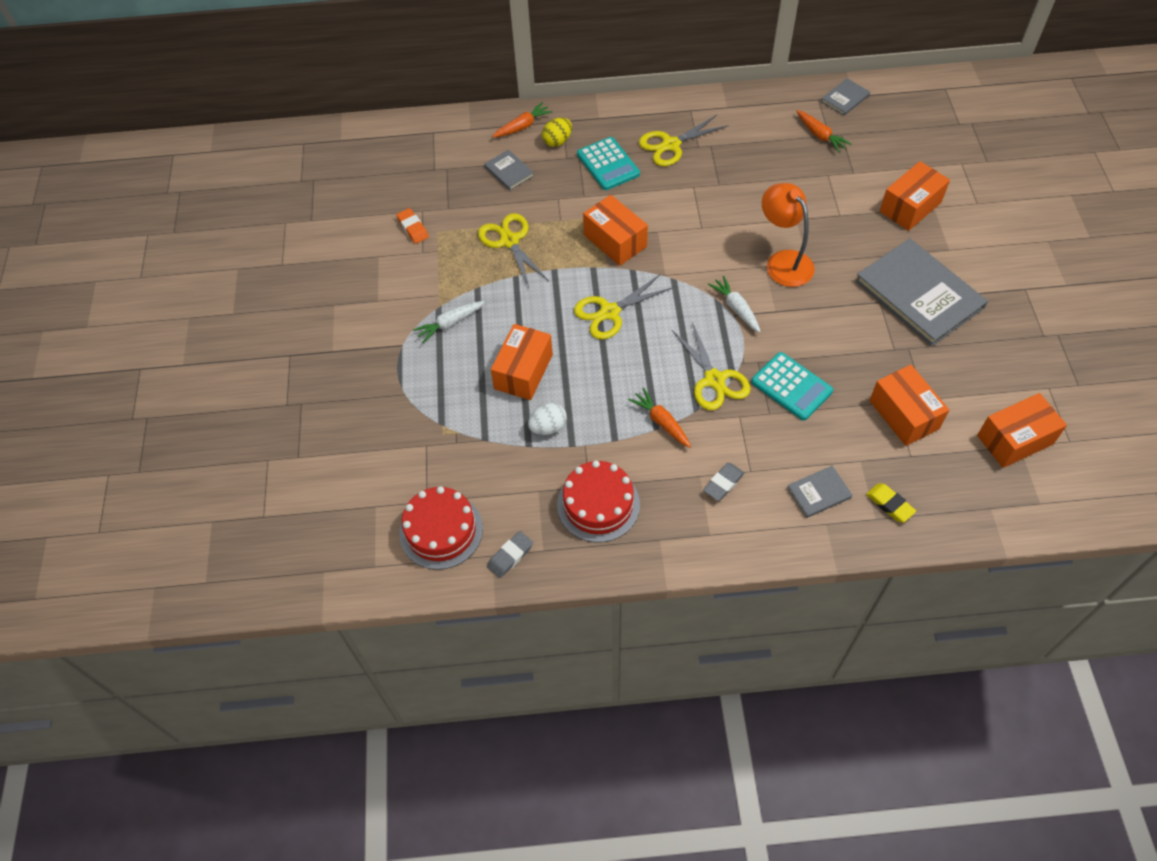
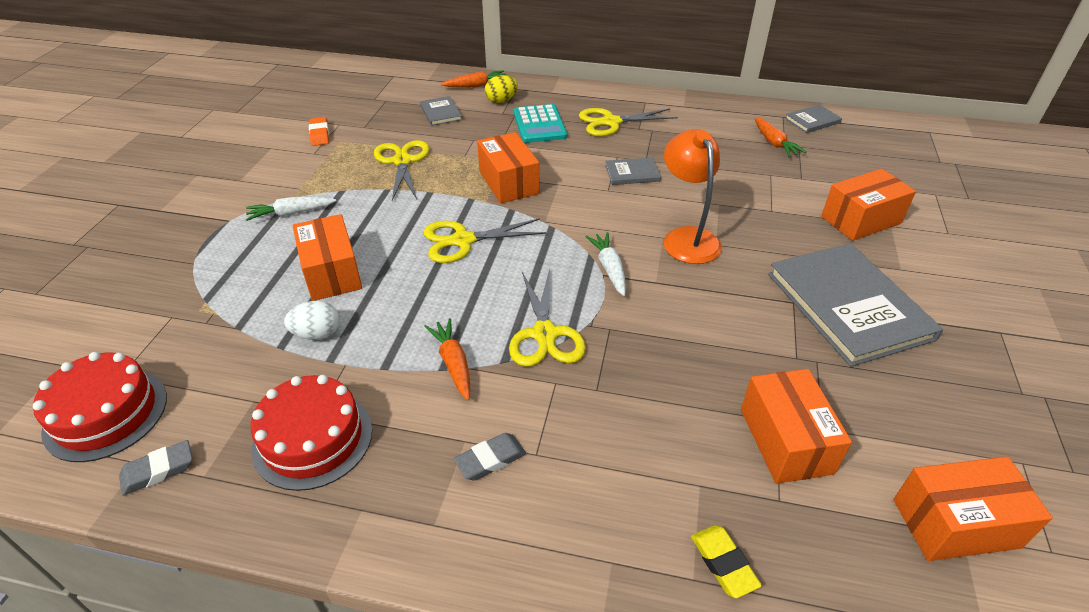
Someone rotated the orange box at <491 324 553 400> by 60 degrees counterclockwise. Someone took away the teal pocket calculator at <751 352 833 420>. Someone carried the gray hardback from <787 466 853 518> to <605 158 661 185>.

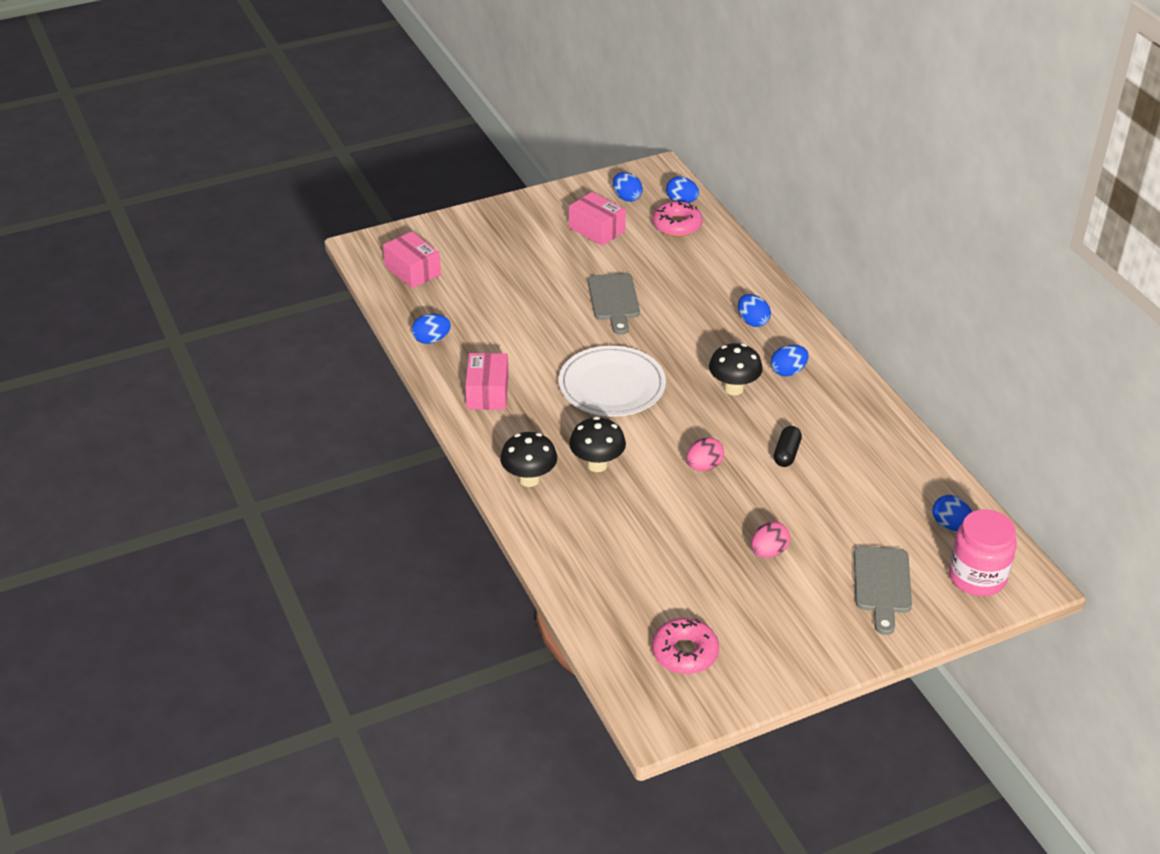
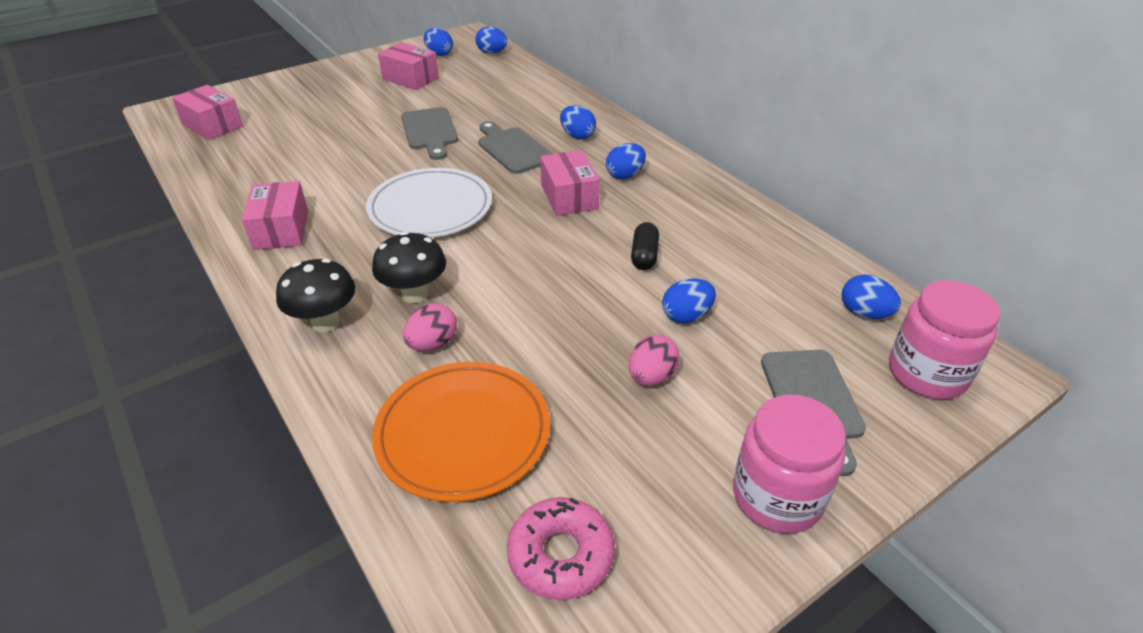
Someone carried the royal blue toy egg from <412 314 451 344> to <662 279 716 323>. Someone took away the rose-pink doughnut at <653 201 703 237>. Someone carried the rose-pink toy egg from <686 437 724 471> to <403 303 457 351>. Someone swapped the ebony mushroom at <709 343 763 395> for the rose-pink box at <540 150 600 216>. Someone put down the orange flat dish at <372 362 550 502>. Someone put down the gray bread board at <478 121 553 174>. Someone put down the rose-pink preserve jar at <733 394 846 534>.

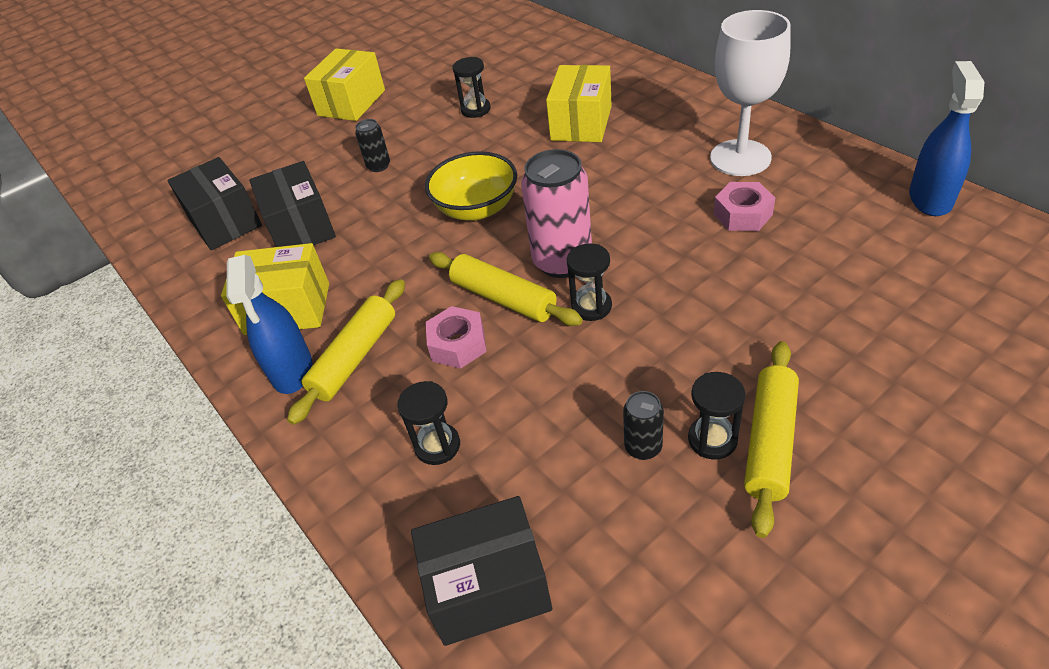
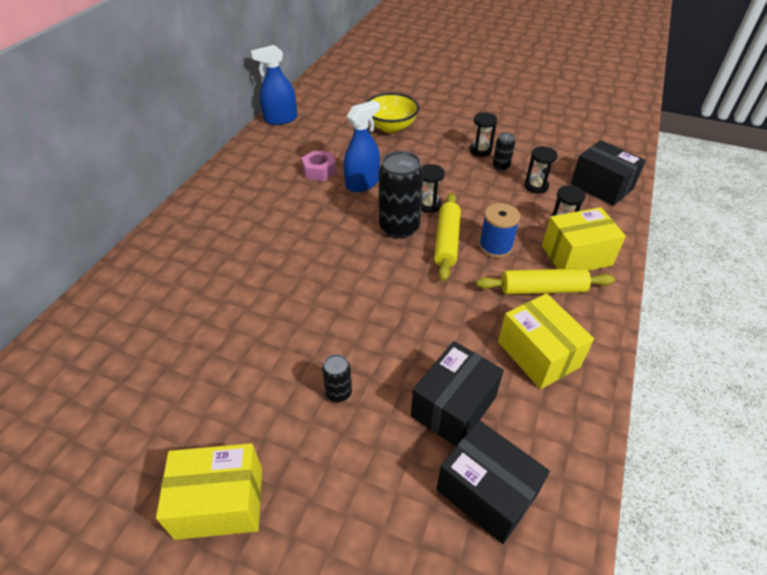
Someone rotated the ebony box at <167 157 262 250> by 75 degrees counterclockwise. Someone carried the royal blue spray cleaner from <227 255 312 394> to <344 100 380 192>. Someone carried the bright yellow serving bowl from <425 151 517 221> to <365 93 419 133>. Someone swapped the rose-pink hexagon nut at <425 306 487 369> for the royal blue spool at <479 203 520 258>. Someone carried the ebony sand timer from <453 57 491 118> to <524 146 558 193>. Someone repainted the rose-pink soda can at <521 149 592 278>, which became the ebony soda can at <379 151 424 239>. Someone carried the bright yellow box from <546 65 612 142> to <542 207 626 271>. Someone took away the pure white wine glass at <710 10 791 176>. Someone took away the bright yellow pastry roller at <744 341 799 538>.

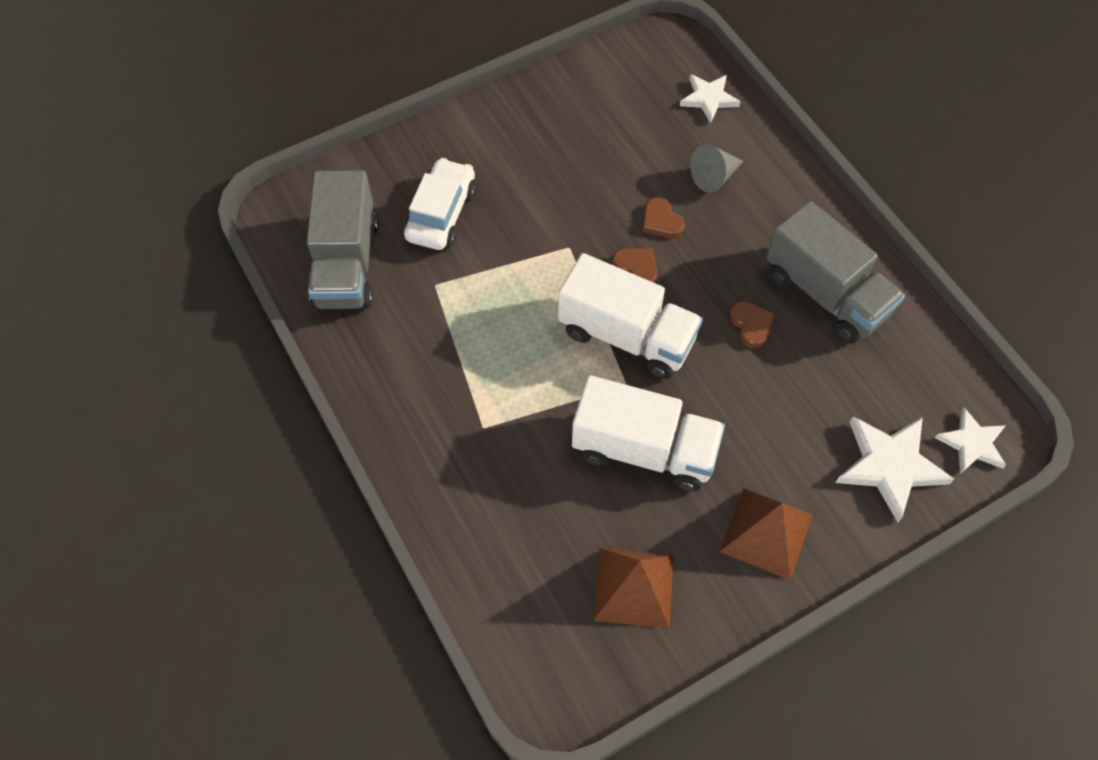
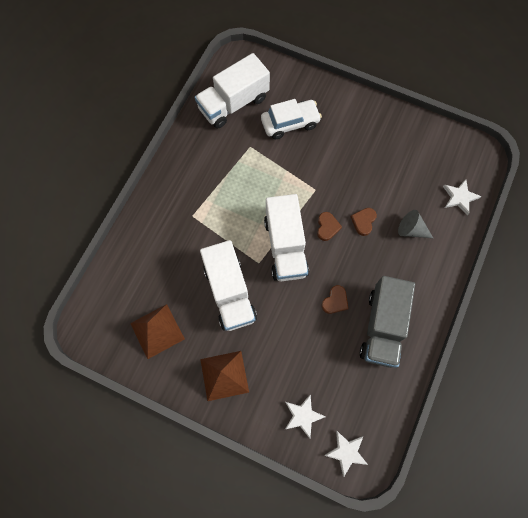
Someone repainted the gray truck at <307 170 378 309>, which became the pure white truck at <195 53 270 129>. Someone scaled the pure white five-pointed star at <835 416 954 522> by 0.63.

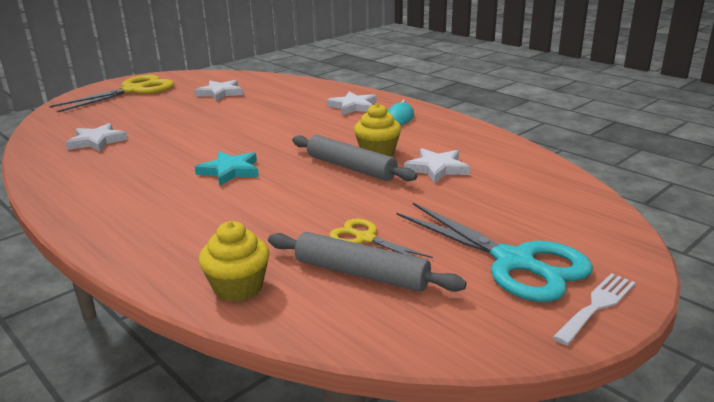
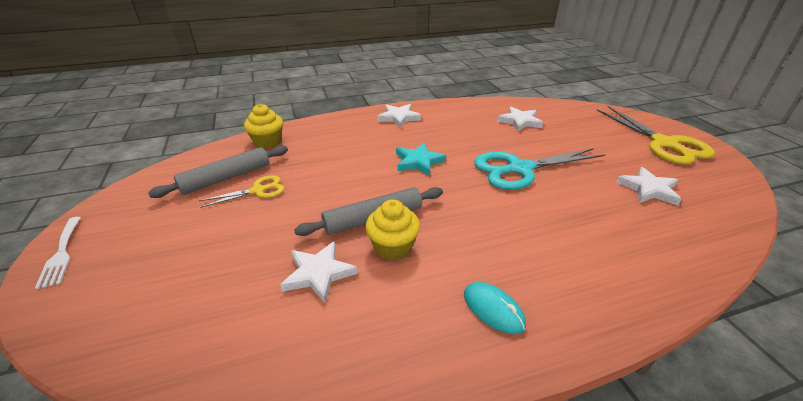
Someone carried the pure white five-pointed star from <327 92 377 115> to <377 104 421 128>. Someone carried the teal shears from <397 203 593 302> to <474 148 605 190>.

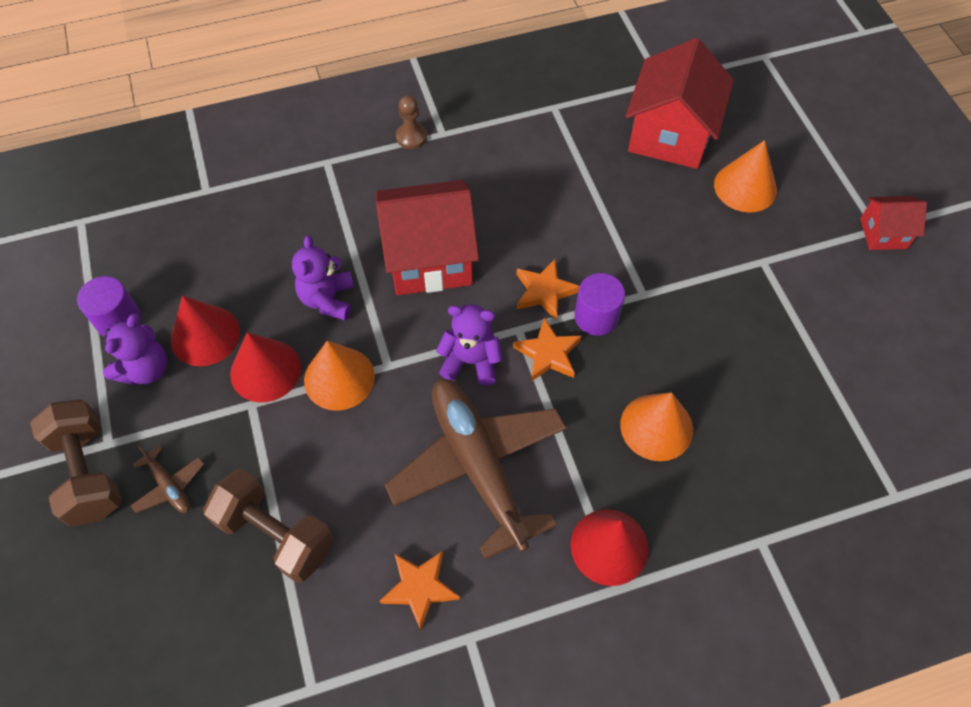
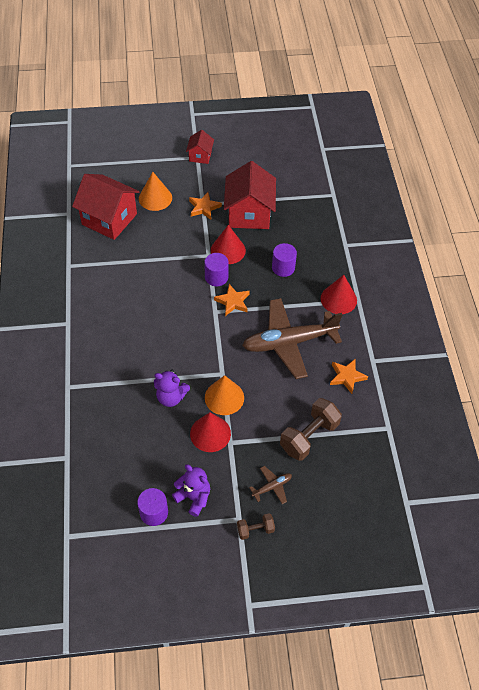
Someone scaled the dark brown hand weight at <30 399 122 527> by 0.53. Someone carried the red cone from <171 296 240 366> to <211 225 246 264>. Someone carried the red house from <376 180 479 295> to <224 161 276 229>. Someone took away the dark brown pawn at <396 95 427 149>. Someone took away the purple stuffed bear at <436 304 503 386>. Someone carried the orange five-pointed star from <516 259 580 320> to <189 192 222 220>. Someone swapped the orange cone at <620 392 693 461> for the purple cylinder at <272 243 297 277>.

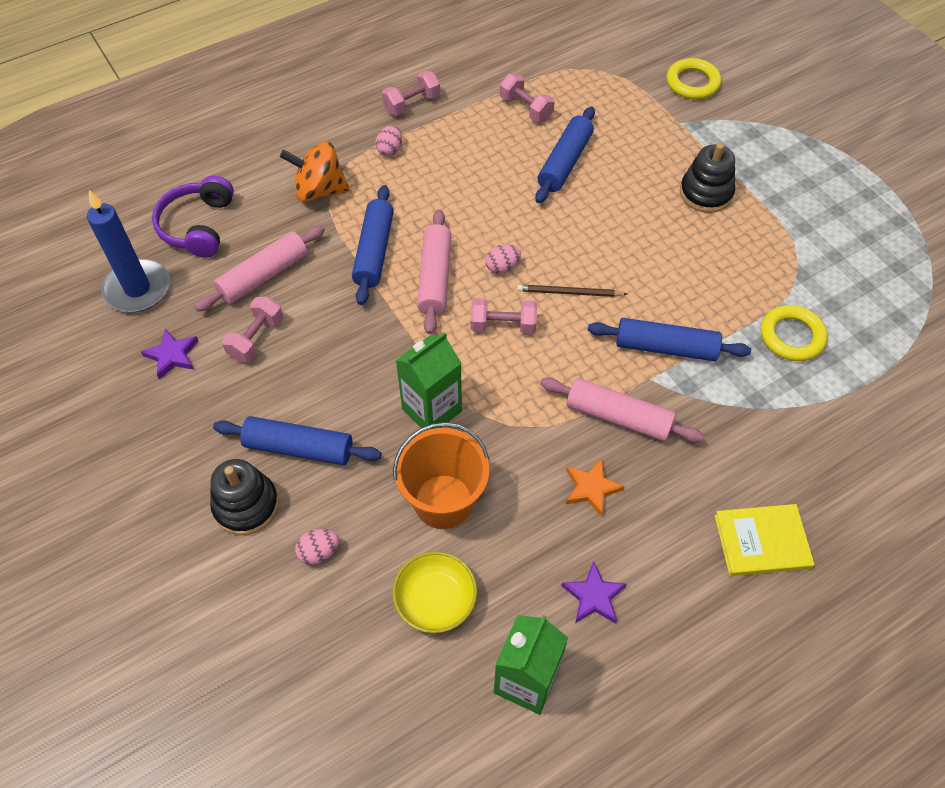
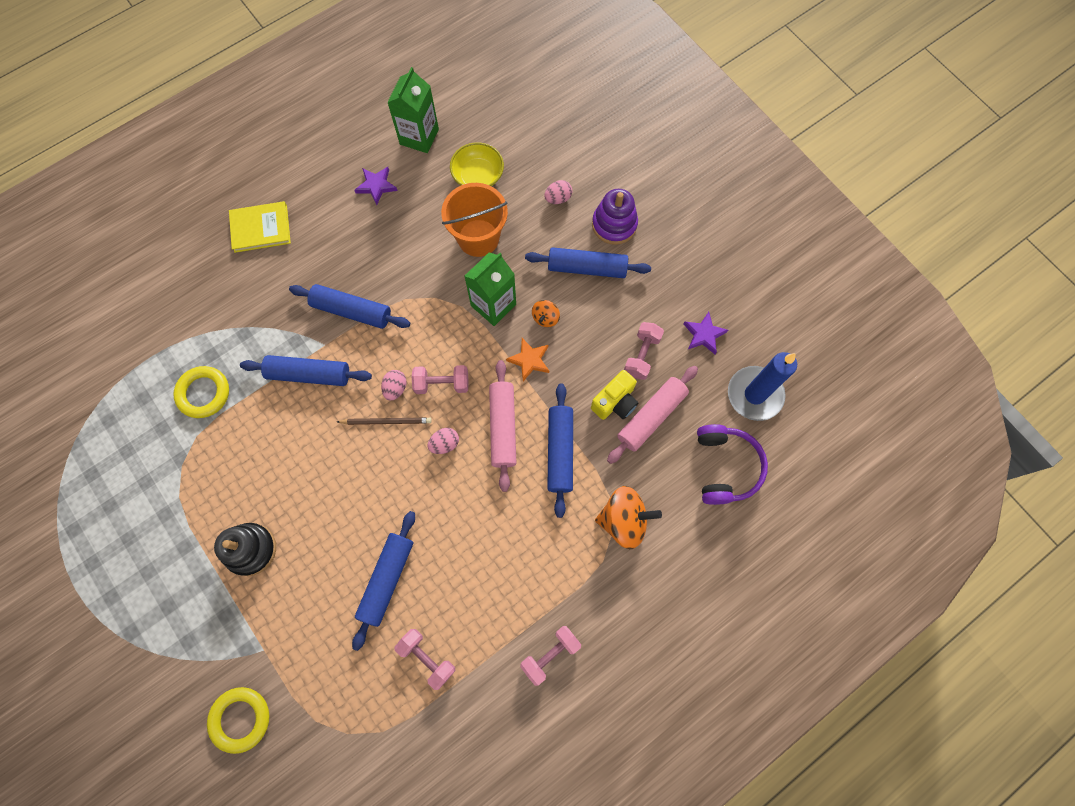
Someone repainted the ebony stacking toy at <210 459 279 535>, which became the purple stacking toy at <592 189 638 245>. Someone carried the rose-pink toy egg from <375 125 402 156> to <381 370 407 401>. Someone repainted the rose-pink pastry roller at <540 378 704 442>, which became the royal blue pastry roller at <289 284 410 329>. Someone carried the orange five-pointed star from <566 459 625 517> to <506 338 549 381>. Someone put down the orange whirligig at <532 300 560 327>. Someone put down the bright yellow compact camera at <591 370 638 420>.

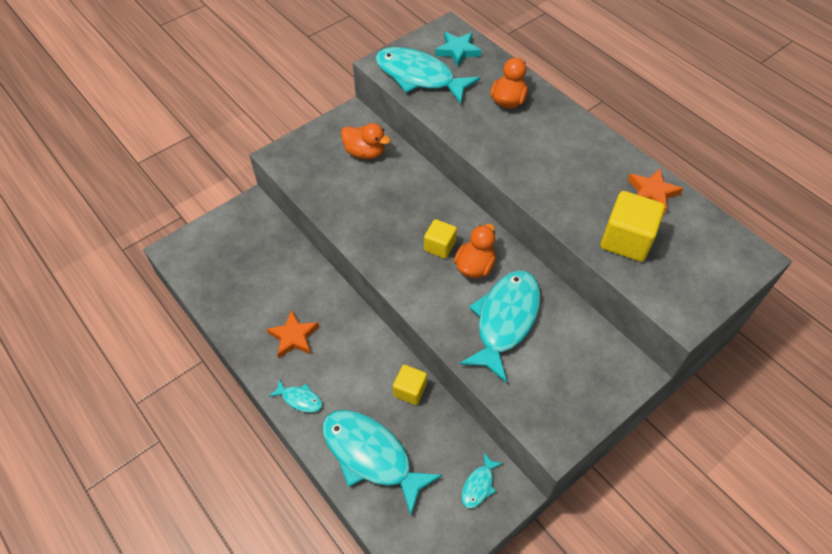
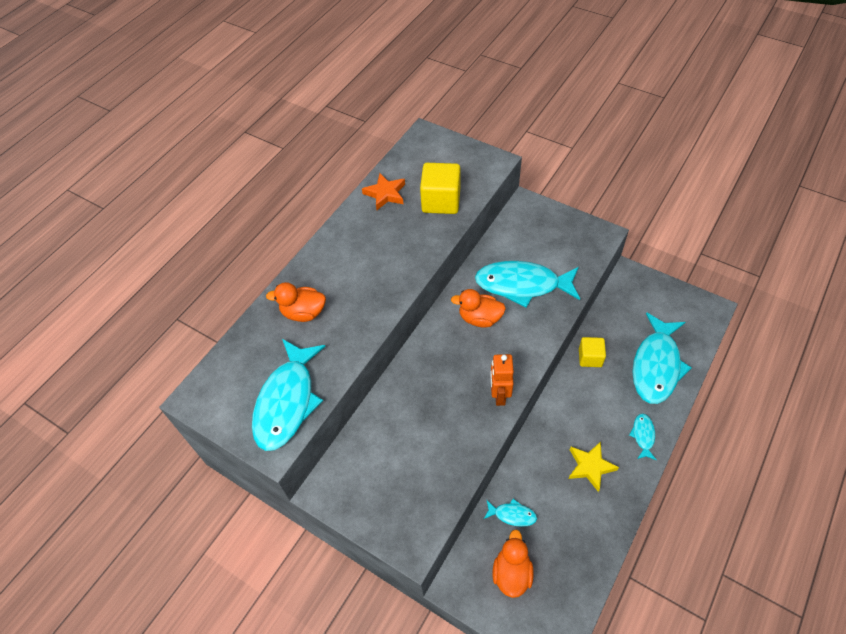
Someone repainted the orange five-pointed star at <267 310 319 358>, which became the bright yellow five-pointed star at <569 441 619 492>. Someone carried the orange toy duck from <341 123 391 159> to <493 530 534 598>. Someone took away the bright yellow block at <424 219 457 259>. Someone took away the teal five-pointed star at <435 32 482 67>. Someone carried the teal toy fish from <461 452 503 509> to <484 499 537 527>. Someone put down the orange robot at <490 354 514 406>.

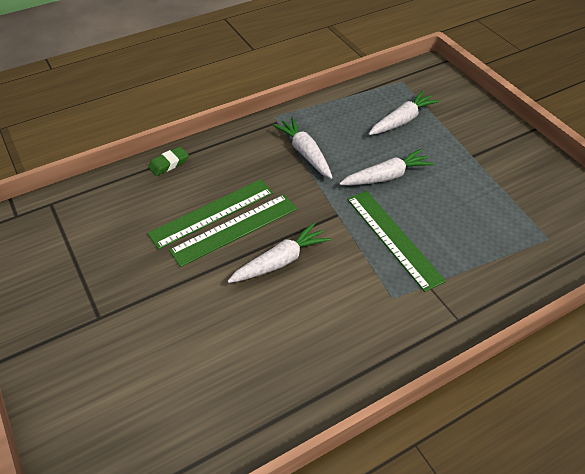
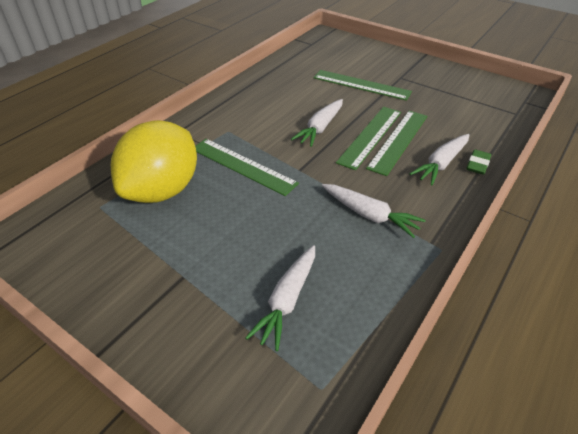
Someone carried the pure white root vegetable from <339 149 434 185> to <410 134 469 185>. Someone put down the bright yellow citrus fruit at <111 120 197 203>. Someone put down the leaf-green ruler at <313 70 412 101>.

